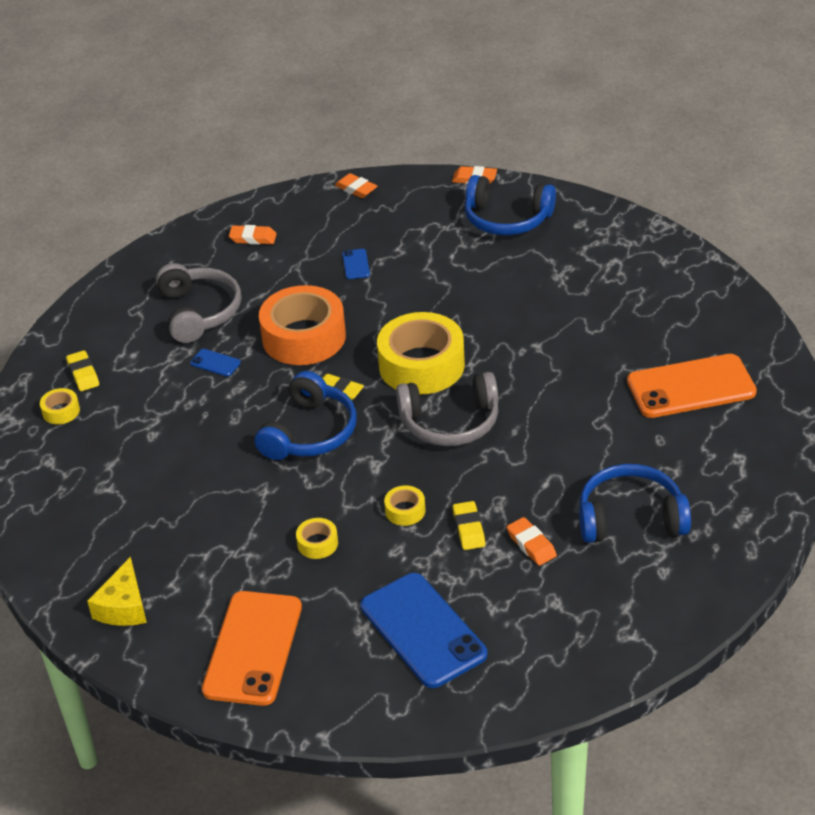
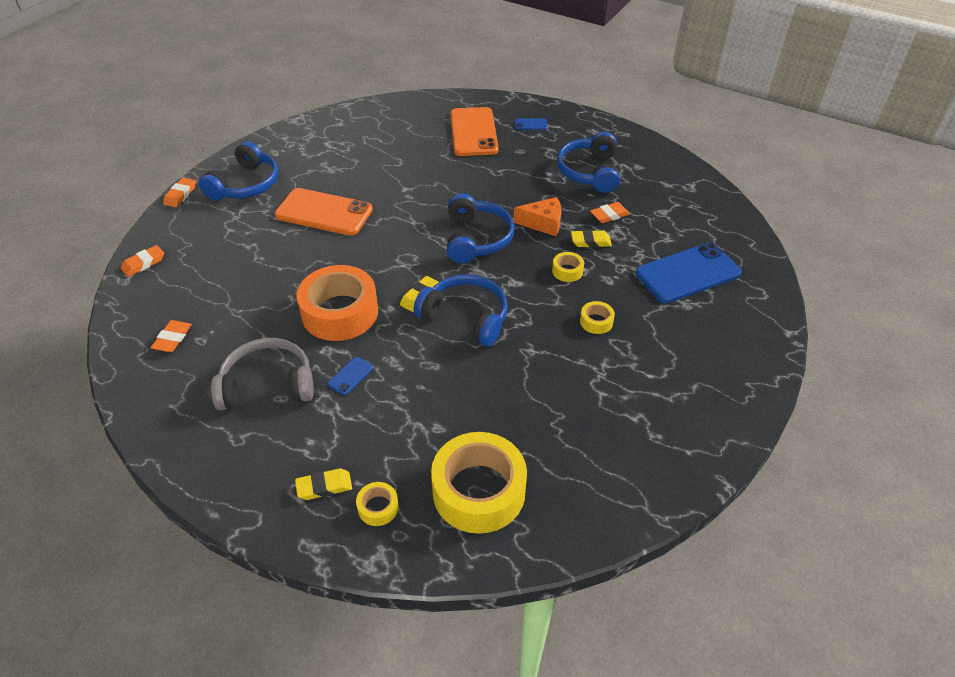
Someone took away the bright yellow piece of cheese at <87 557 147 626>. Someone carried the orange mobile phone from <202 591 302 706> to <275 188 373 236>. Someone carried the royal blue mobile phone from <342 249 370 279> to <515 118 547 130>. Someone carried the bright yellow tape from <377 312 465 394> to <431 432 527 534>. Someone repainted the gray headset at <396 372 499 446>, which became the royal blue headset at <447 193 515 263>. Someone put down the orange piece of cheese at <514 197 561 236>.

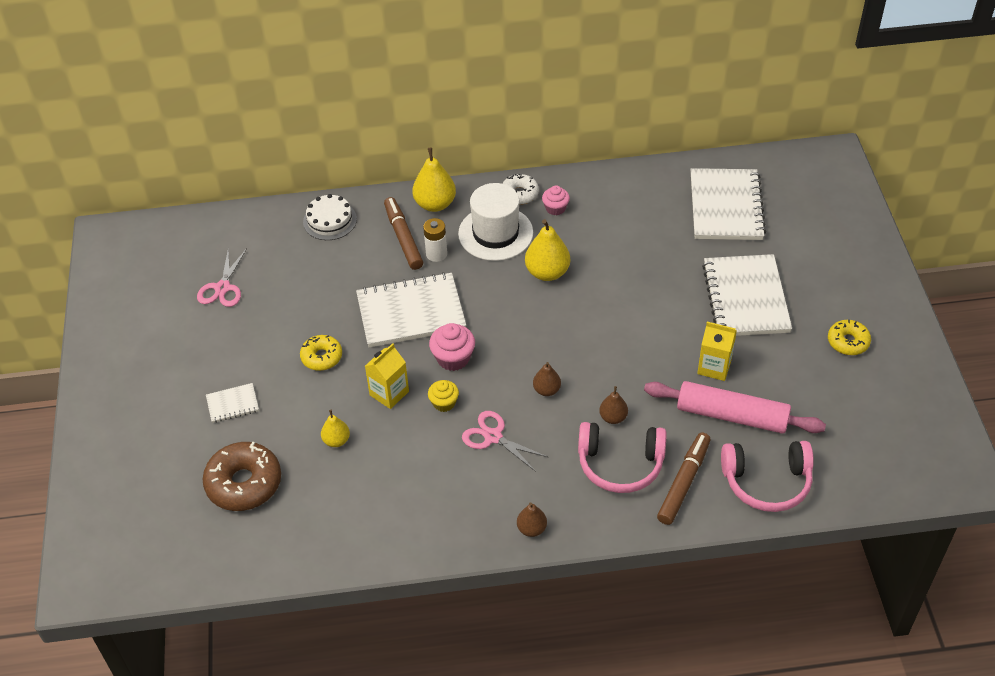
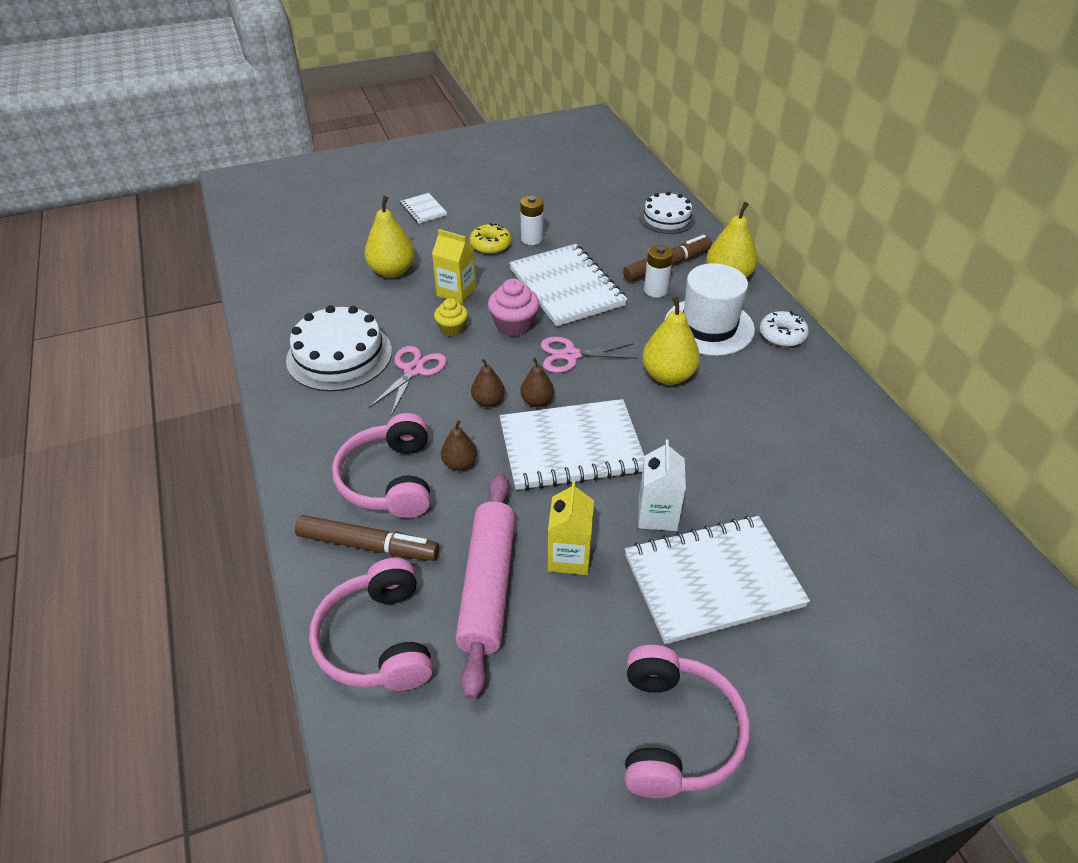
Someone carried the rose-pink shears from <197 247 247 307> to <541 337 638 373>. Someone took away the dark brown doughnut at <203 442 281 511>. Someone scaled the bright yellow pear at <321 410 350 447> by 1.73. Someone carried the dark brown pear from <517 502 547 537> to <520 358 554 407>. Someone took away the rose-pink muffin at <542 186 570 215>. Someone carried the pure white exercise book from <691 168 766 240> to <500 399 644 490>. Someone swapped the bright yellow doughnut at <828 320 871 355> for the rose-pink headset at <624 645 750 798>. Someone put down the pure white gateau at <286 305 392 391>. Someone put down the pure white AA battery at <520 195 543 245>. Someone put down the pure white milk carton at <638 439 686 531>.

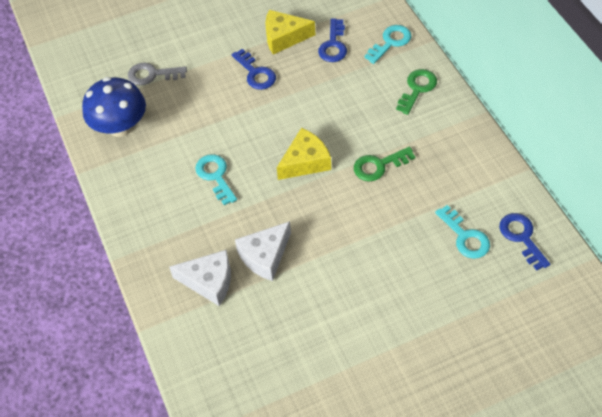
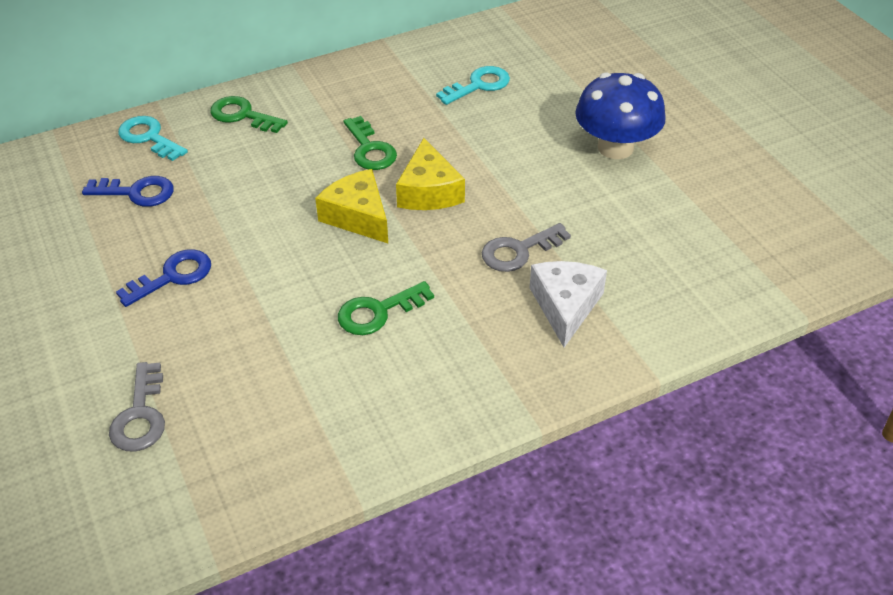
Someone carried the royal blue mushroom from <82 77 146 137> to <575 72 666 159>. Someone repainted the teal latchkey at <195 154 237 205>, which became the leaf-green latchkey at <338 281 434 335>. Someone swapped the pure white piece of cheese at <235 221 291 281> for the gray latchkey at <482 223 571 272>. Someone carried the bright yellow piece of cheese from <265 10 315 54> to <396 138 465 210>. Someone took away the royal blue latchkey at <499 213 550 271>.

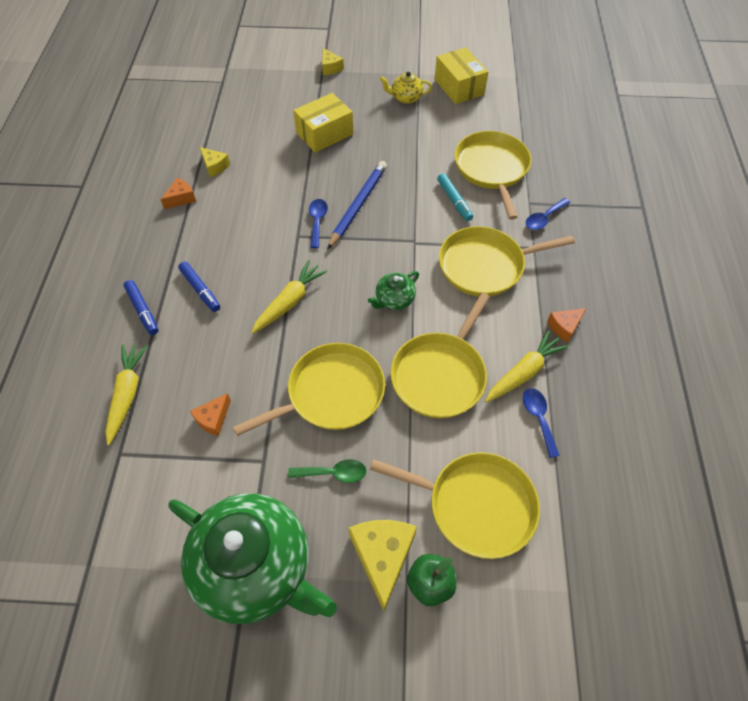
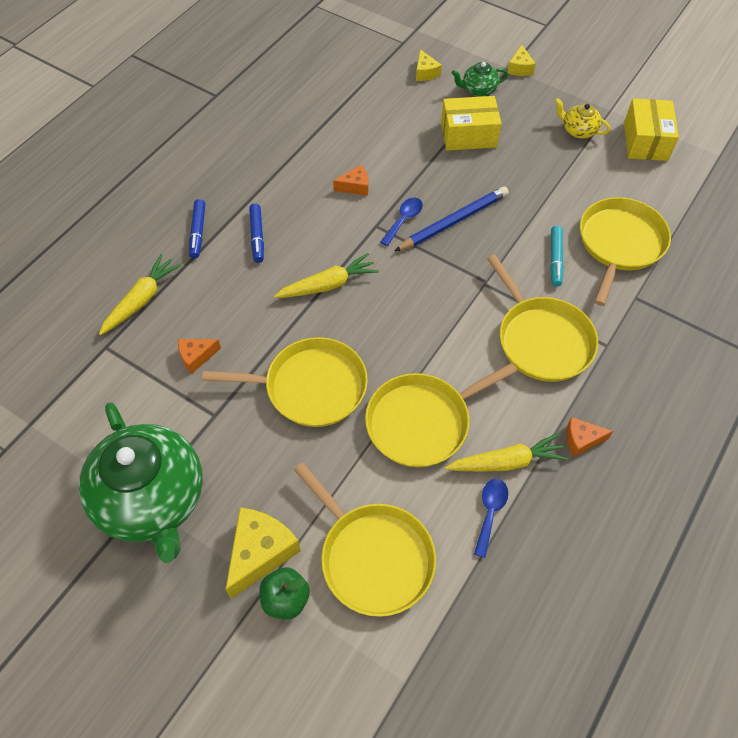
Someone carried the orange piece of cheese from <160 178 196 209> to <333 165 368 196>. Someone carried the bright yellow piece of cheese from <200 147 230 177> to <416 49 442 81>. Someone took away the leaf-green tablespoon at <288 459 366 483>. Someone carried the leaf-green china teapot from <368 271 419 310> to <452 62 508 96>. Someone rotated the bright yellow pan at <439 226 575 297> by 135 degrees counterclockwise. Someone took away the royal blue tablespoon at <526 198 570 230>.

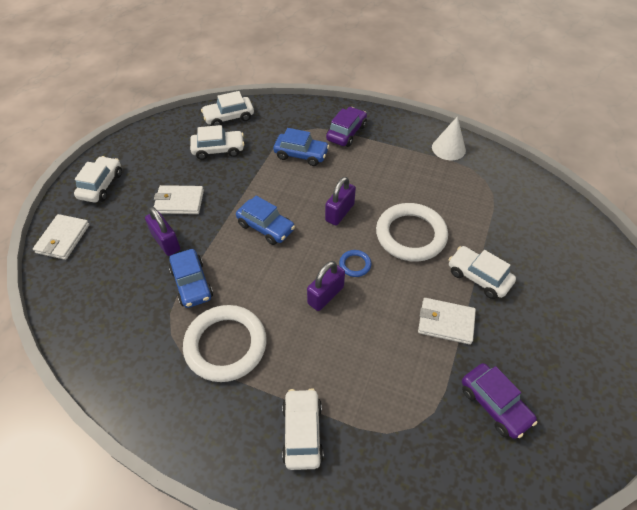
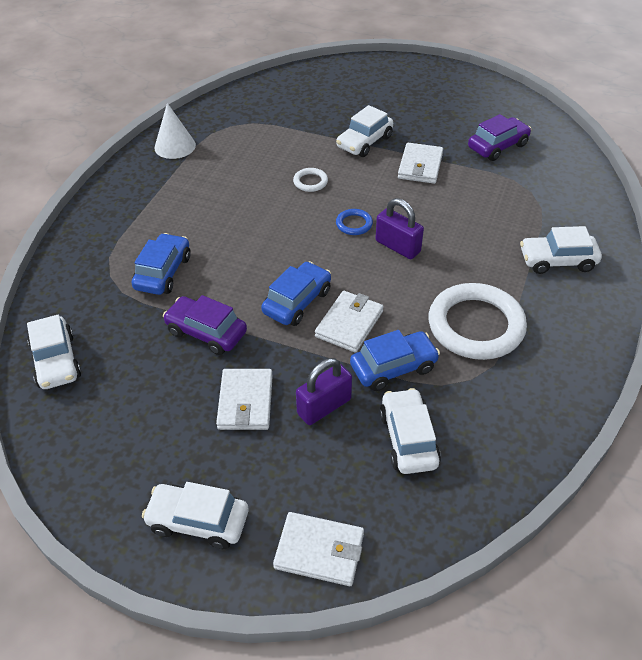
Someone carried the pure white car from <190 125 244 160> to <379 388 441 474>. Someone took away the purple small lock at <325 177 356 226>. Someone carried the purple car from <326 107 367 147> to <163 295 247 355>. Someone scaled the pure white ring at <376 203 448 262> by 0.43. Someone put down the pure white card wallet at <315 291 384 353>.

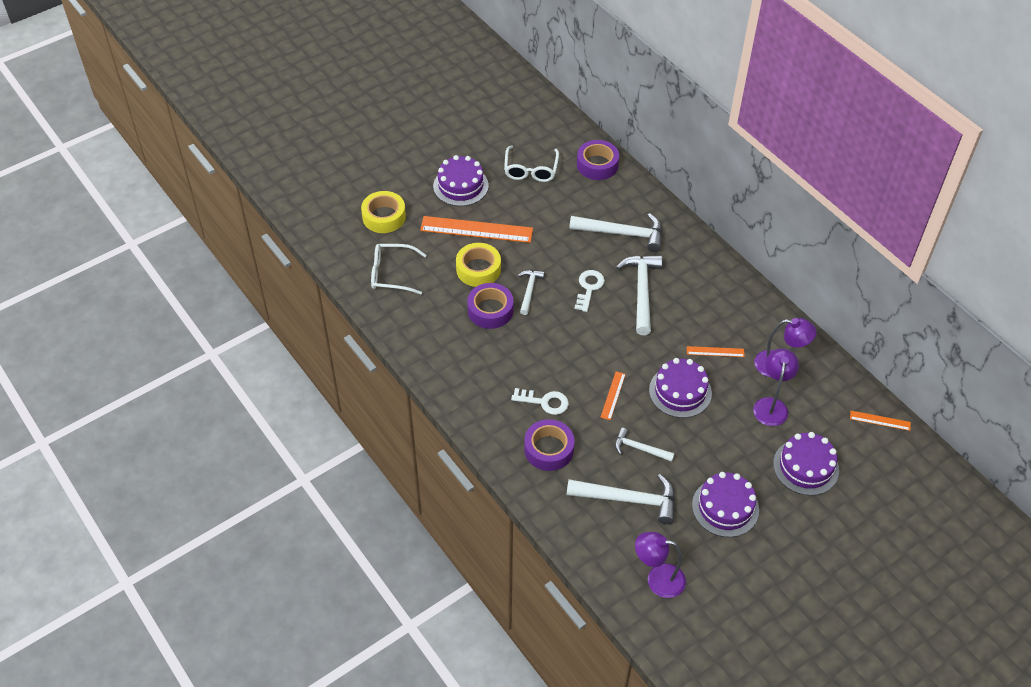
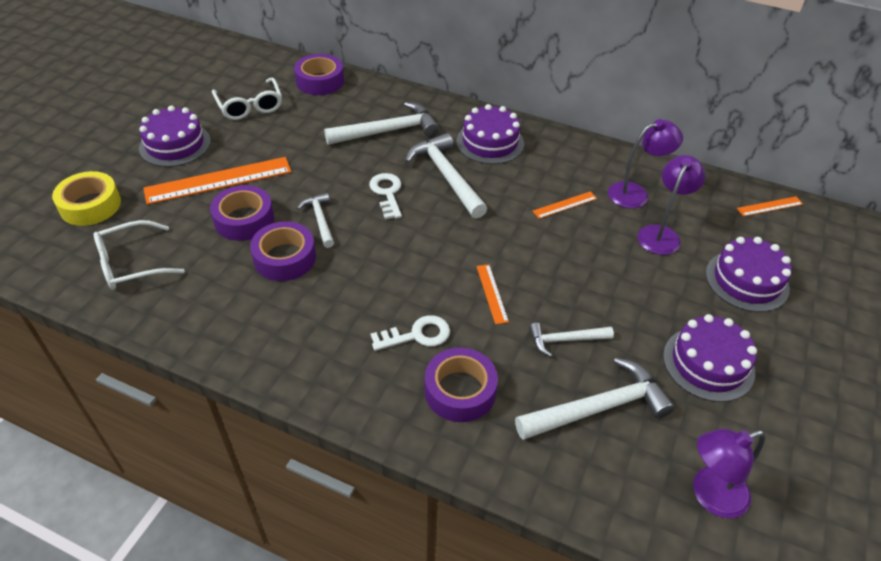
Someone repainted the bright yellow tape at <456 243 501 287>, which became the purple tape at <210 185 274 241>. Someone carried the purple gateau from <649 358 712 418> to <456 104 524 164>. Someone rotated the purple lamp at <753 348 799 426> by 45 degrees clockwise.

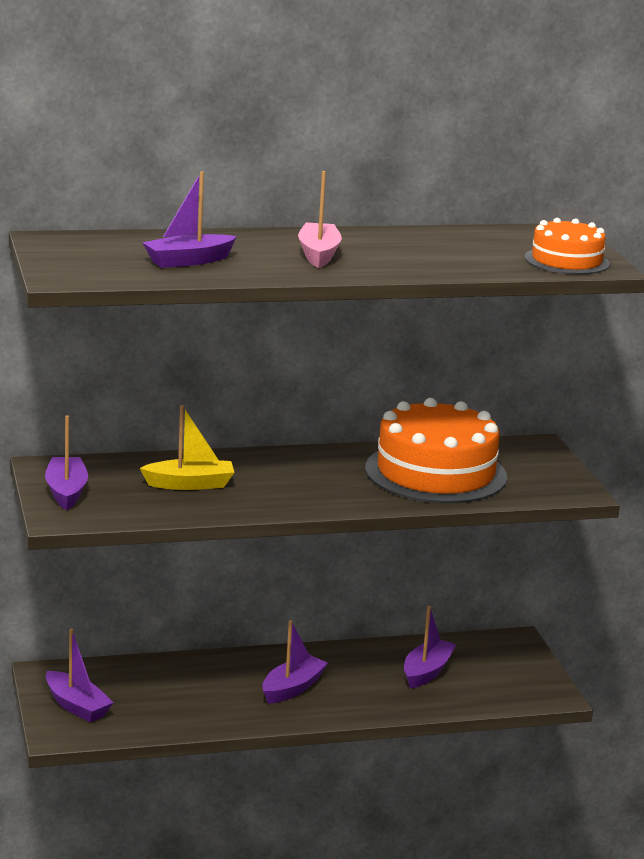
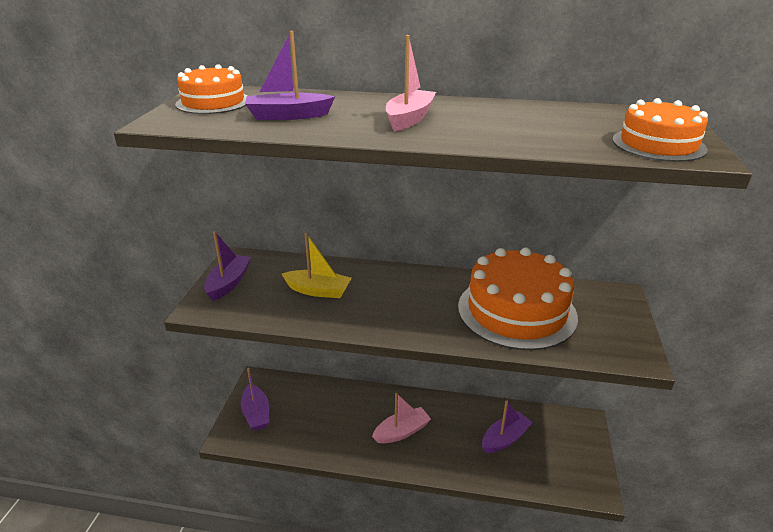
Someone repainted the purple toy boat at <262 620 328 704>, which became the rose-pink toy boat at <372 393 431 443>. Someone put down the orange gateau at <175 64 248 114>.

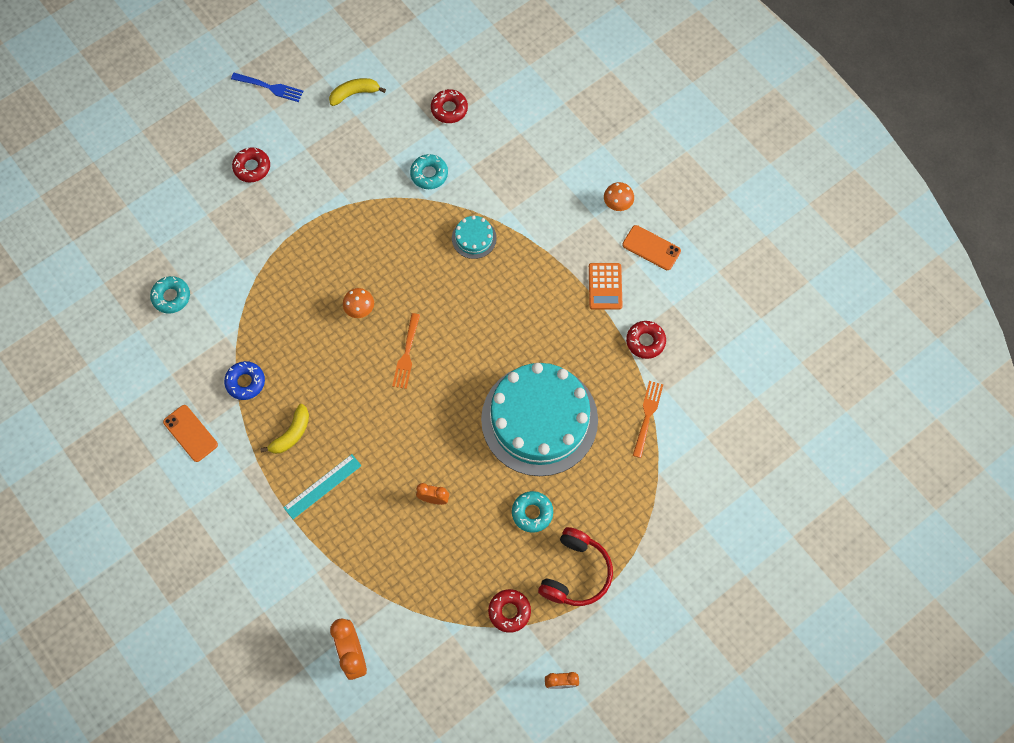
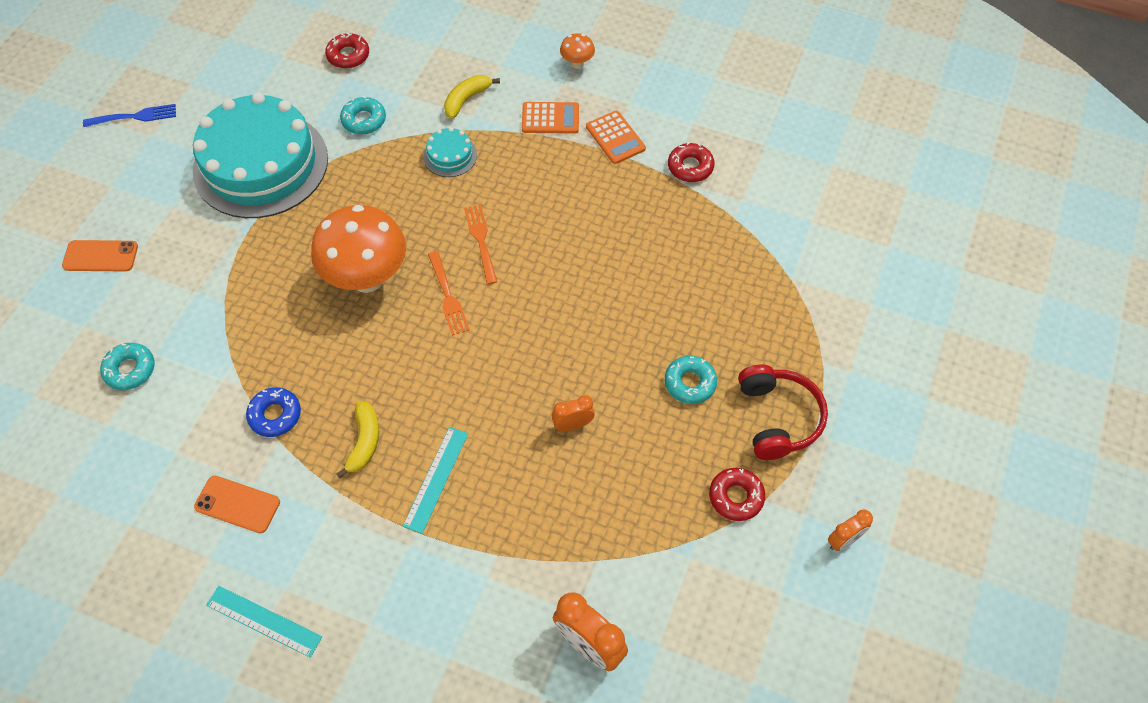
Someone took away the red doughnut at <232 147 270 182>. Someone carried the bright yellow banana from <329 78 386 106> to <444 75 500 119>. Someone scaled the orange mushroom at <343 288 374 318> by 2.31. Someone carried the teal gateau from <481 363 598 476> to <193 92 328 218>. Someone carried the orange mobile phone from <622 225 681 270> to <62 240 138 272>. Someone carried the orange fork from <633 381 663 458> to <464 205 497 284>. Someone put down the teal ruler at <206 586 322 657>. Someone put down the orange pocket calculator at <522 102 579 134>.

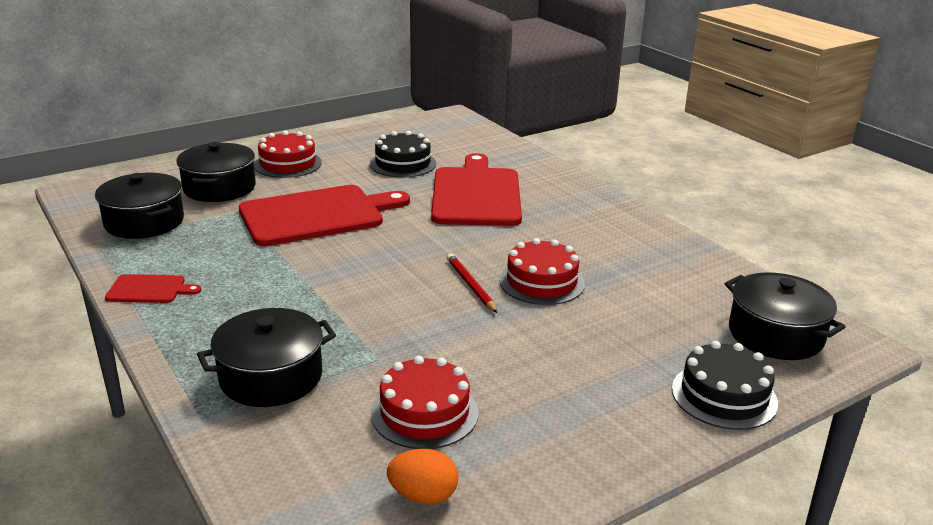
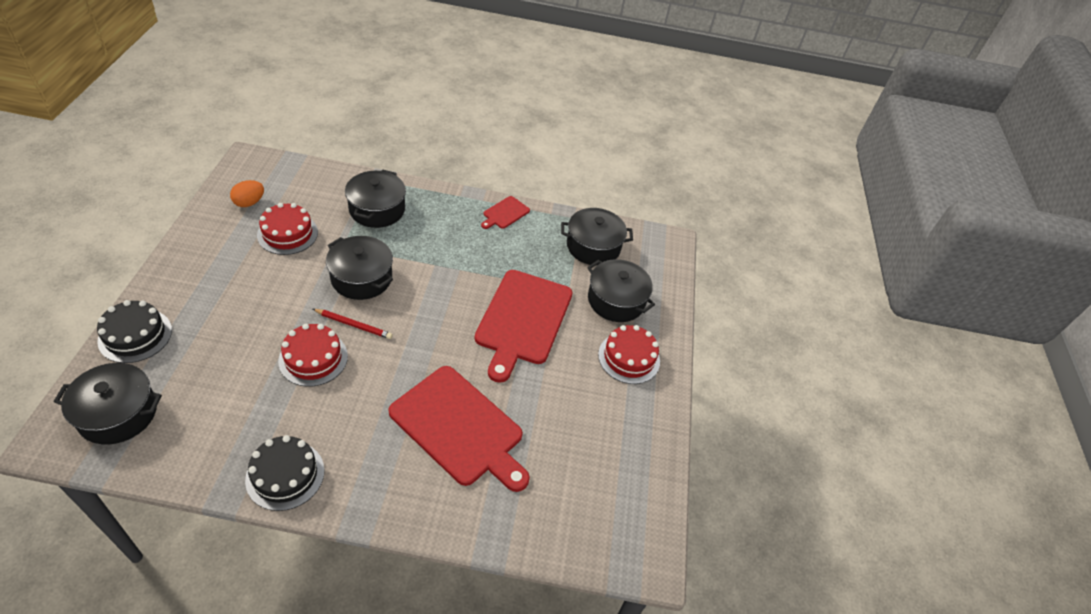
Someone carried the ebony gateau from <370 131 436 178> to <245 435 325 511>. Someone put down the ebony cooking pot at <326 236 393 300>.

